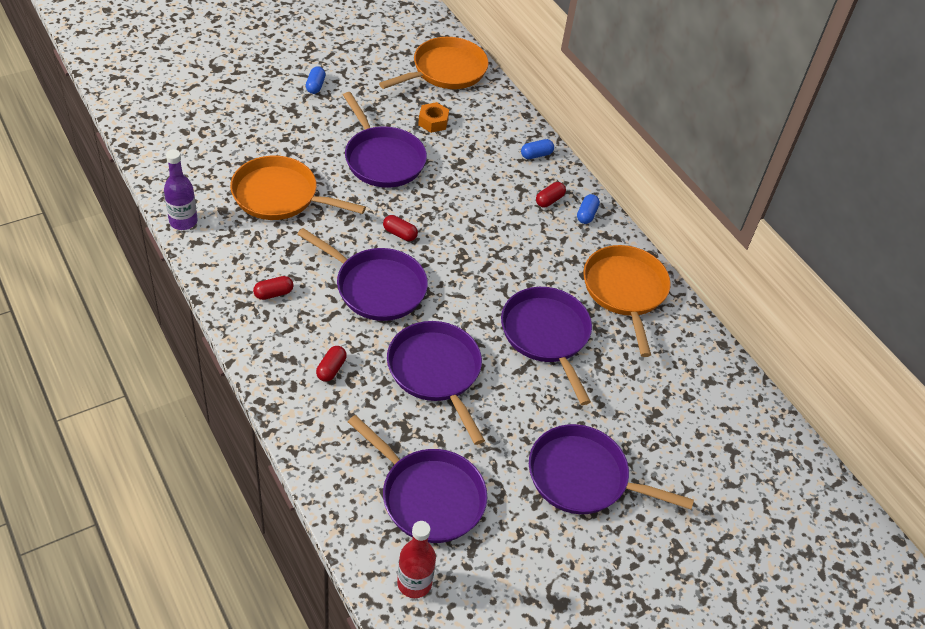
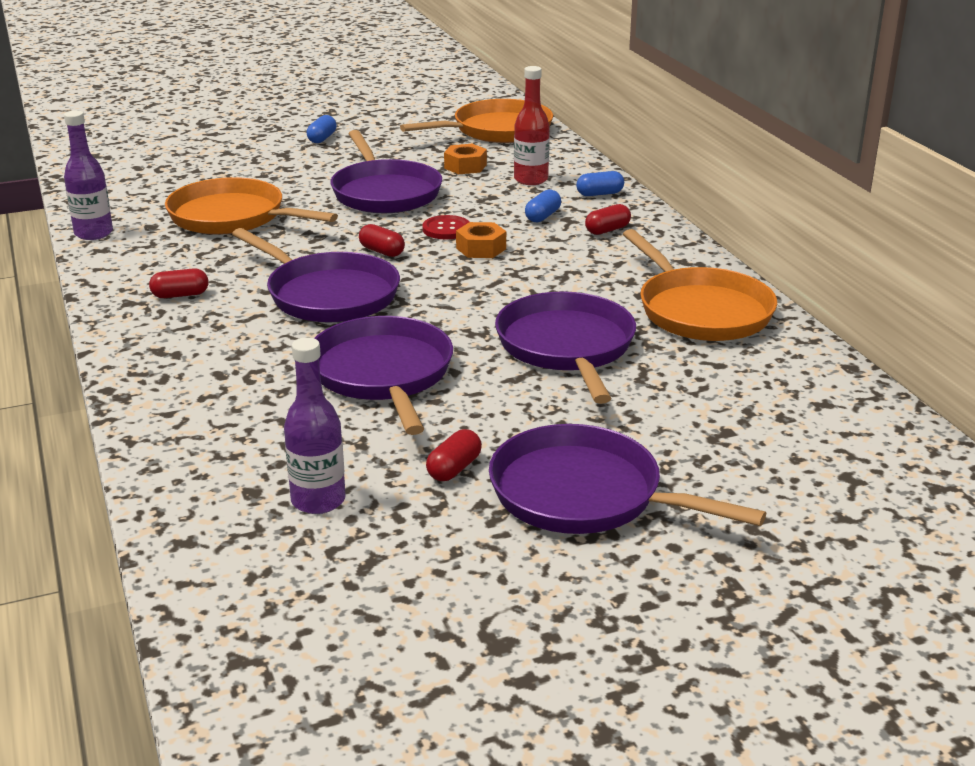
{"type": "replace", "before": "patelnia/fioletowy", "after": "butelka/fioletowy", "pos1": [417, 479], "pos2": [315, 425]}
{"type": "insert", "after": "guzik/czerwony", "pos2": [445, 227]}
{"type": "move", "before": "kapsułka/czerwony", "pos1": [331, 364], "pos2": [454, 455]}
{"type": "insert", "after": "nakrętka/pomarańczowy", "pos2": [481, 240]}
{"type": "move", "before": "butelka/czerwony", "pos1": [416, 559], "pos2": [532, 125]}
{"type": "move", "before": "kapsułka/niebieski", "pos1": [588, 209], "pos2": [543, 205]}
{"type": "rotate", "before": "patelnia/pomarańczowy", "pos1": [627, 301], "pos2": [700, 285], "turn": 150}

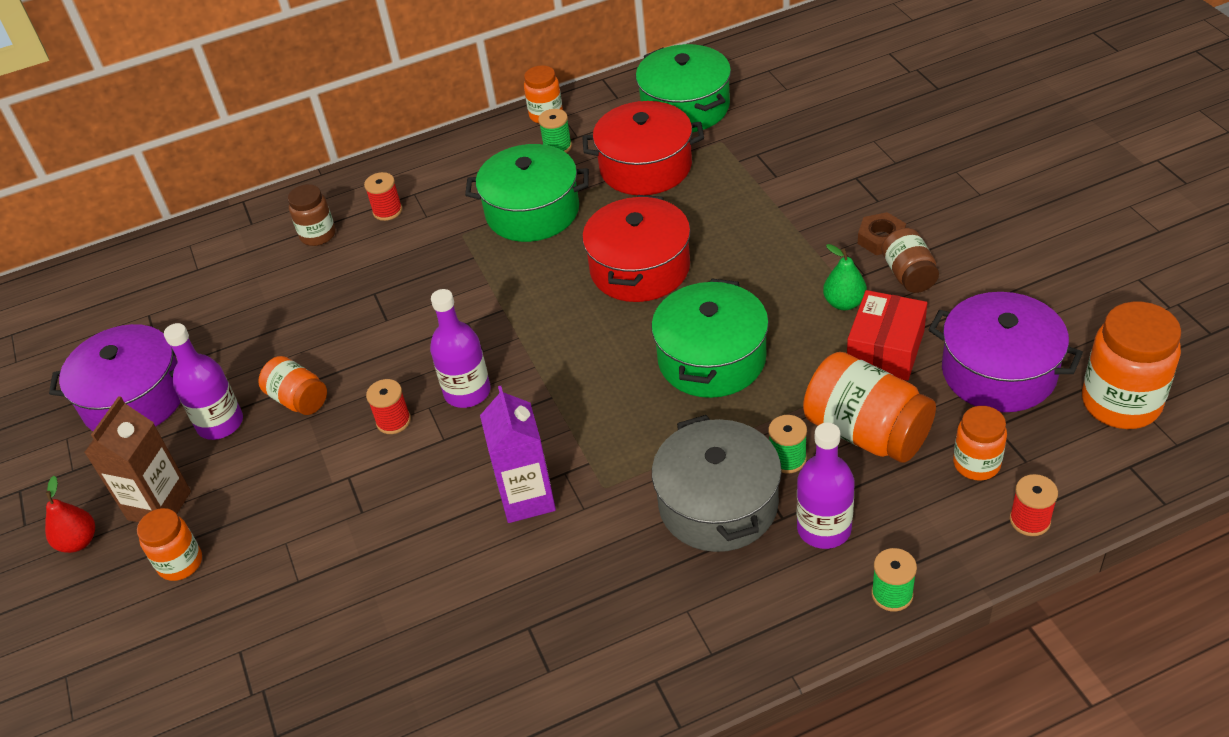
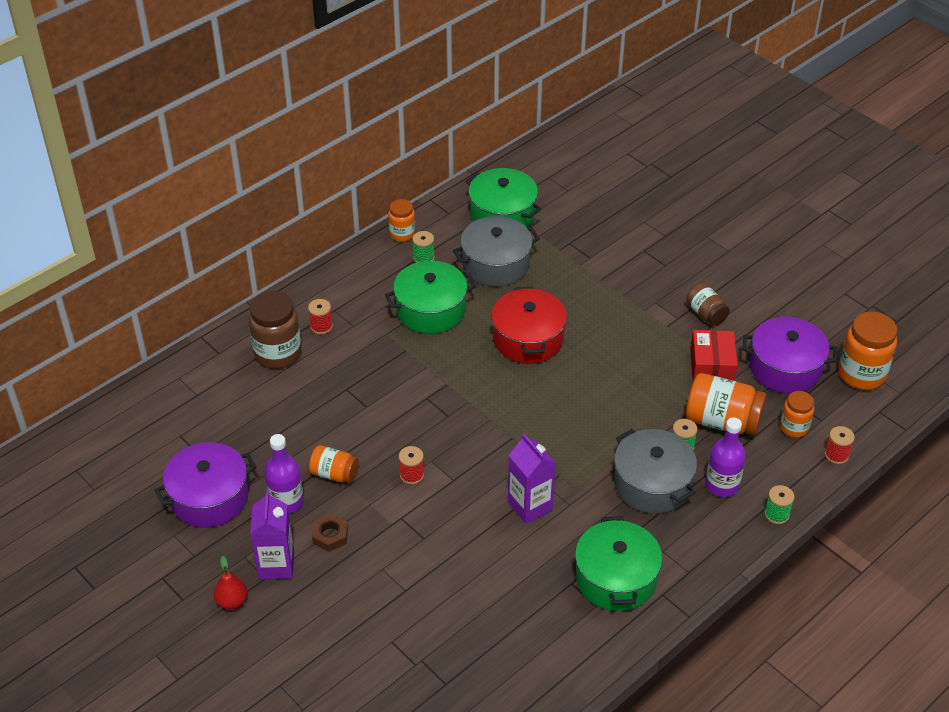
{"type": "resize", "before": "słoik/brązowy", "pos1": [312, 215], "pos2": [275, 330], "scale": 1.7}
{"type": "recolor", "before": "karton mleka/brązowy", "after": "karton mleka/fioletowy", "pos1": [137, 459], "pos2": [272, 535]}
{"type": "move", "before": "nakrętka/brązowy", "pos1": [882, 233], "pos2": [330, 532]}
{"type": "recolor", "before": "garnek/czerwony", "after": "garnek/szary", "pos1": [643, 148], "pos2": [496, 251]}
{"type": "move", "before": "garnek/zielony", "pos1": [710, 338], "pos2": [618, 563]}
{"type": "delete", "before": "słoik/pomarańczowy", "pos1": [169, 544]}
{"type": "delete", "before": "butelka/fioletowy", "pos1": [460, 348]}
{"type": "delete", "before": "gruszka/zielony", "pos1": [845, 277]}

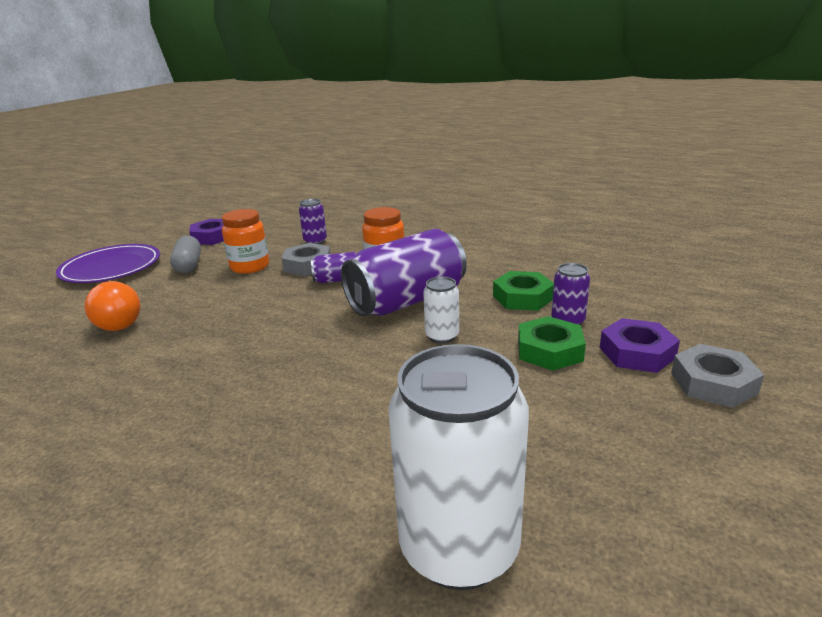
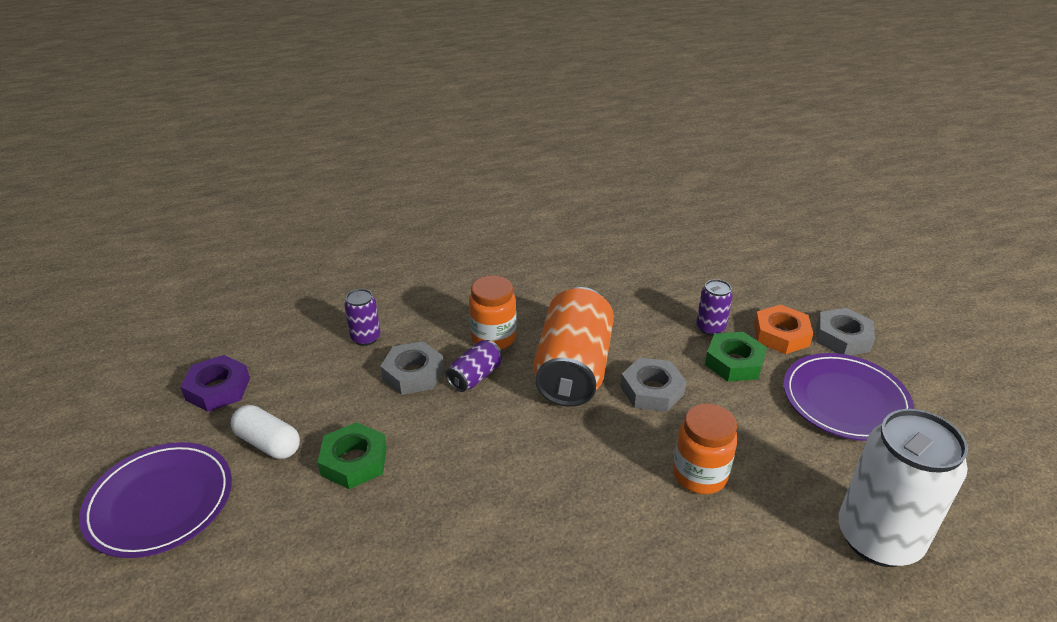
{"type": "recolor", "before": "kapsułka/szary", "after": "kapsułka/biały", "pos1": [185, 254], "pos2": [265, 432]}
{"type": "move", "before": "nakrętka/zielony", "pos1": [523, 291], "pos2": [352, 455]}
{"type": "recolor", "before": "puszka/fioletowy", "after": "puszka/pomarańczowy", "pos1": [404, 272], "pos2": [573, 347]}
{"type": "replace", "before": "puszka/biały", "after": "nakrętka/szary", "pos1": [441, 310], "pos2": [653, 385]}
{"type": "move", "before": "słoik/pomarańczowy", "pos1": [245, 241], "pos2": [705, 449]}
{"type": "recolor", "before": "nakrętka/fioletowy", "after": "nakrętka/pomarańczowy", "pos1": [640, 345], "pos2": [784, 329]}
{"type": "insert", "after": "talerz/fioletowy", "pos2": [849, 397]}
{"type": "delete", "before": "żarówka/pomarańczowy", "pos1": [113, 306]}

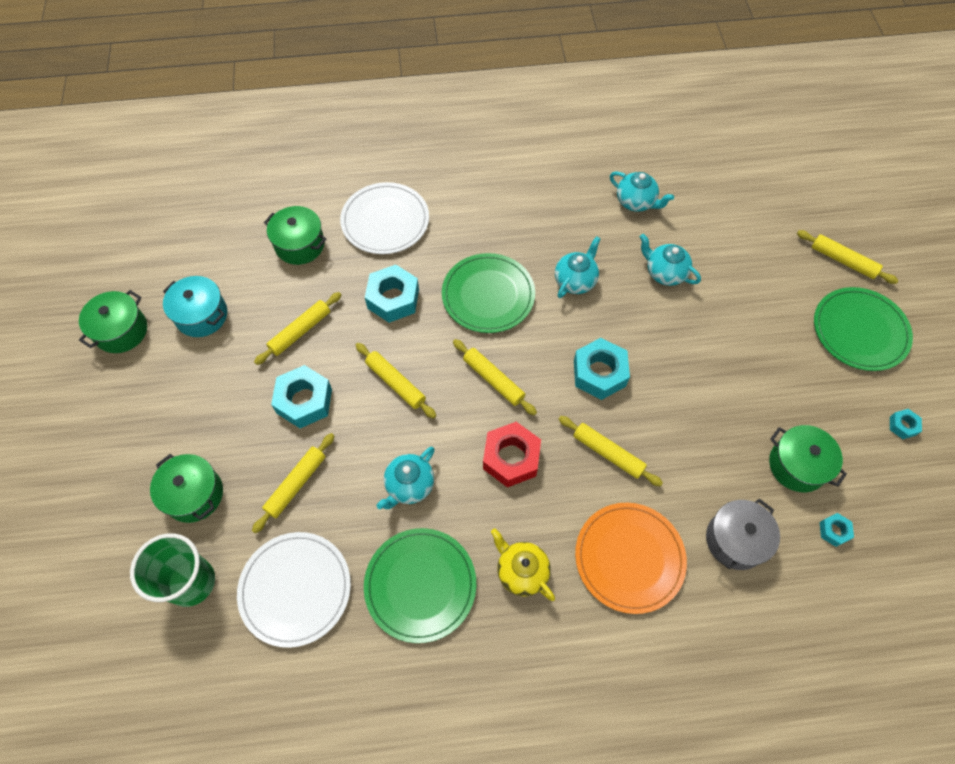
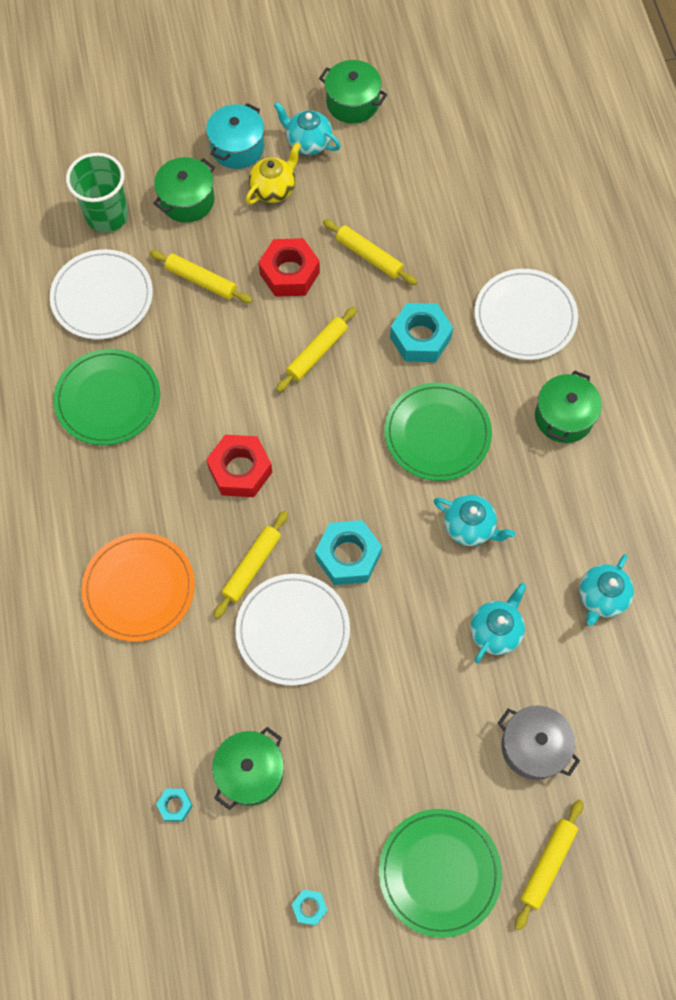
{"type": "move", "before": "garnek/turkusowy", "pos1": [195, 306], "pos2": [235, 136]}
{"type": "insert", "after": "talerz/biały", "pos2": [292, 629]}
{"type": "move", "before": "imbryk/żółty", "pos1": [523, 564], "pos2": [273, 173]}
{"type": "recolor", "before": "nakrętka/turkusowy", "after": "nakrętka/czerwony", "pos1": [301, 396], "pos2": [289, 267]}
{"type": "move", "before": "imbryk/turkusowy", "pos1": [406, 478], "pos2": [307, 128]}
{"type": "move", "before": "garnek/szary", "pos1": [743, 534], "pos2": [539, 743]}
{"type": "move", "before": "garnek/zielony", "pos1": [295, 235], "pos2": [568, 406]}
{"type": "delete", "before": "wałek do ciasta/żółty", "pos1": [495, 377]}

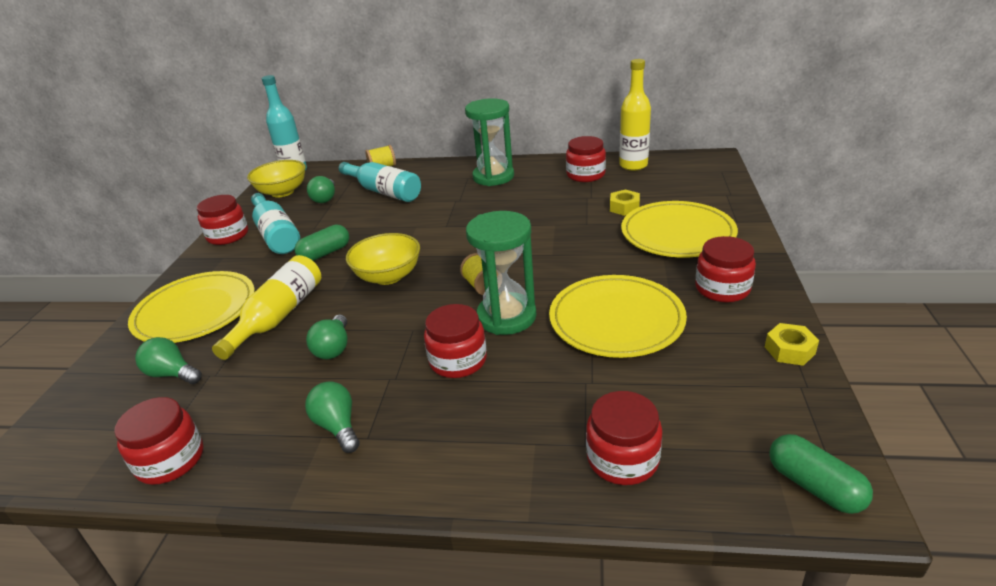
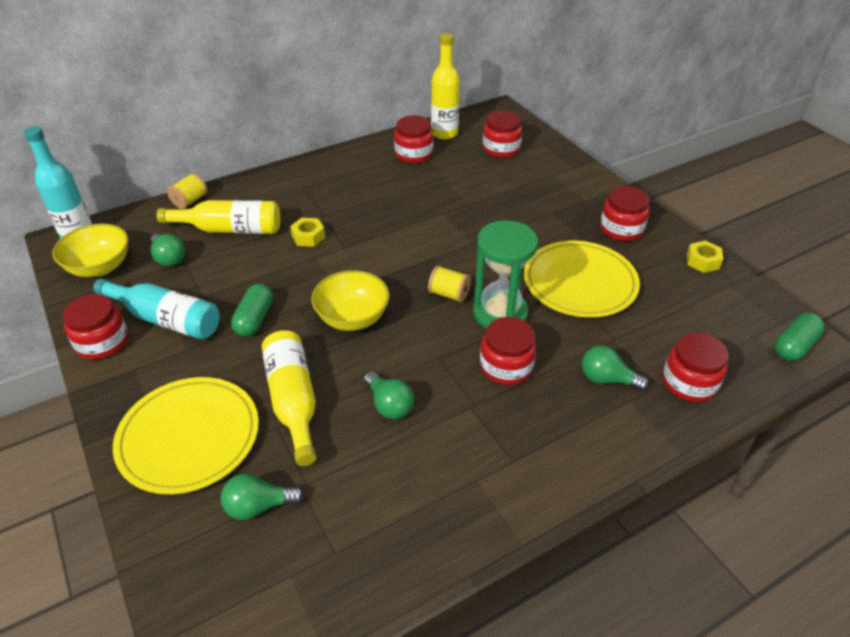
{"type": "recolor", "before": "butelka/turkusowy", "after": "butelka/żółty", "pos1": [380, 182], "pos2": [218, 217]}
{"type": "move", "before": "nakrętka/żółty", "pos1": [625, 202], "pos2": [307, 232]}
{"type": "move", "before": "słoik/czerwony", "pos1": [159, 441], "pos2": [502, 134]}
{"type": "move", "before": "żarówka/zielony", "pos1": [332, 417], "pos2": [615, 368]}
{"type": "rotate", "before": "kapsułka/zielony", "pos1": [821, 474], "pos2": [800, 337], "turn": -60}
{"type": "delete", "before": "klepsydra/zielony", "pos1": [489, 142]}
{"type": "delete", "before": "talerz/żółty", "pos1": [679, 229]}

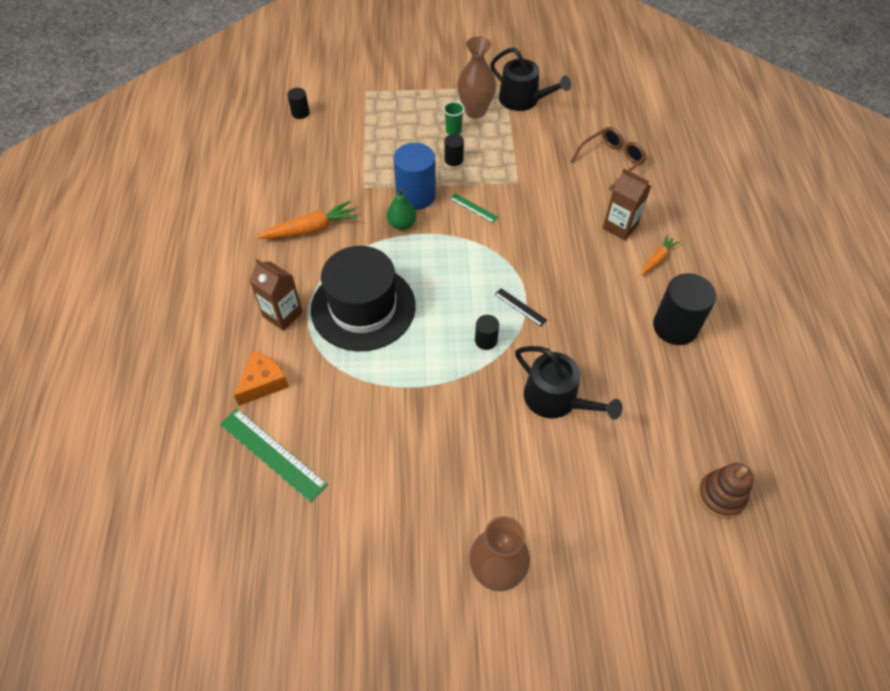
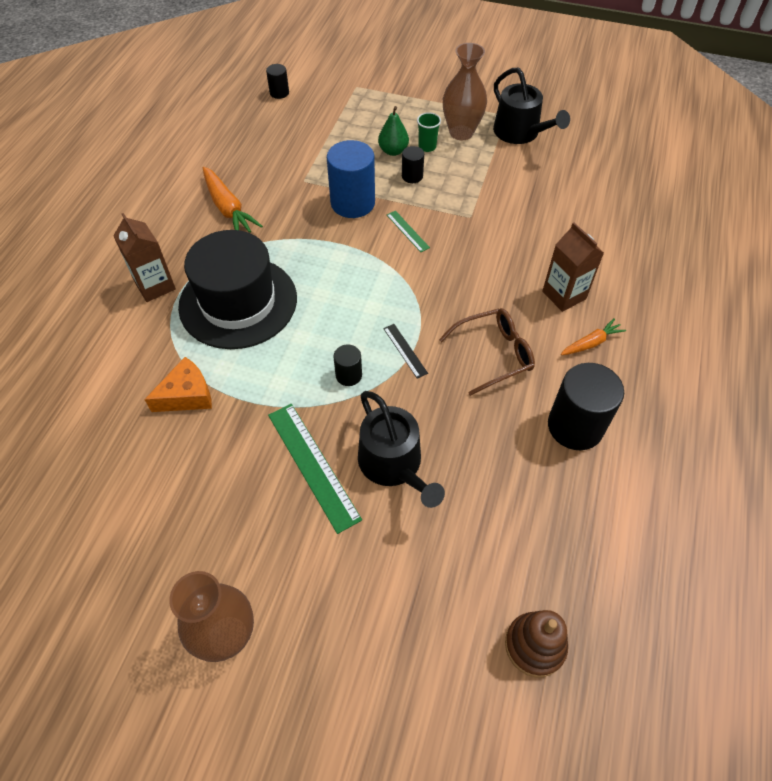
{"type": "move", "before": "ser/pomarańczowy", "pos1": [261, 378], "pos2": [178, 384]}
{"type": "rotate", "before": "marchewka/pomarańczowy", "pos1": [307, 220], "pos2": [233, 200], "turn": 60}
{"type": "move", "before": "linijka/zielony", "pos1": [274, 455], "pos2": [315, 469]}
{"type": "move", "before": "gruszka/zielony", "pos1": [401, 209], "pos2": [393, 131]}
{"type": "move", "before": "okulary/brązowy", "pos1": [608, 158], "pos2": [487, 352]}

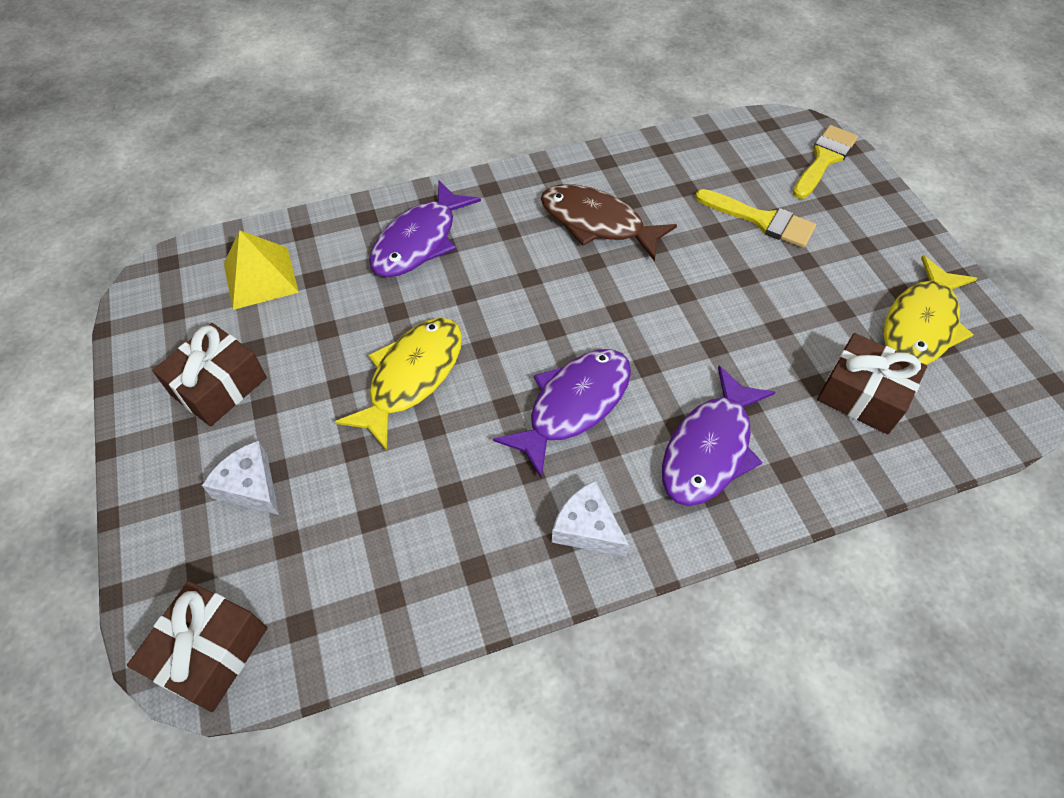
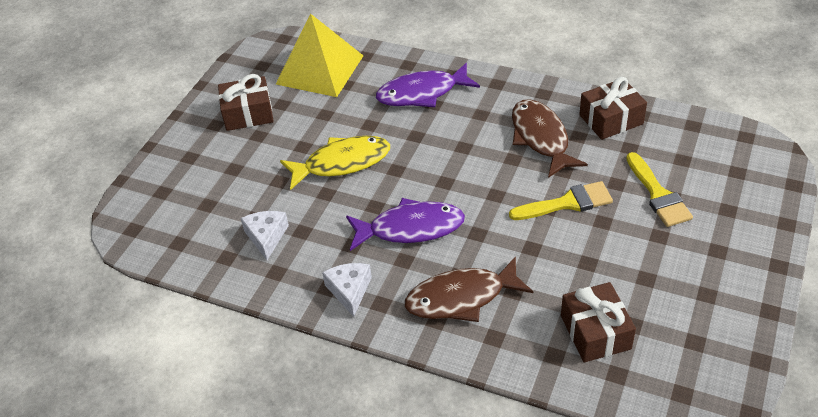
{"type": "move", "before": "ser/biały", "pos1": [240, 478], "pos2": [264, 235]}
{"type": "resize", "before": "piramida/żółty", "pos1": [261, 270], "pos2": [319, 55], "scale": 1.52}
{"type": "recolor", "before": "ryba/fioletowy", "after": "ryba/brązowy", "pos1": [718, 436], "pos2": [469, 289]}
{"type": "move", "before": "pędzel/żółty", "pos1": [825, 162], "pos2": [561, 200]}
{"type": "move", "before": "prezent/brązowy", "pos1": [197, 646], "pos2": [613, 108]}
{"type": "delete", "before": "ryba/żółty", "pos1": [930, 310]}

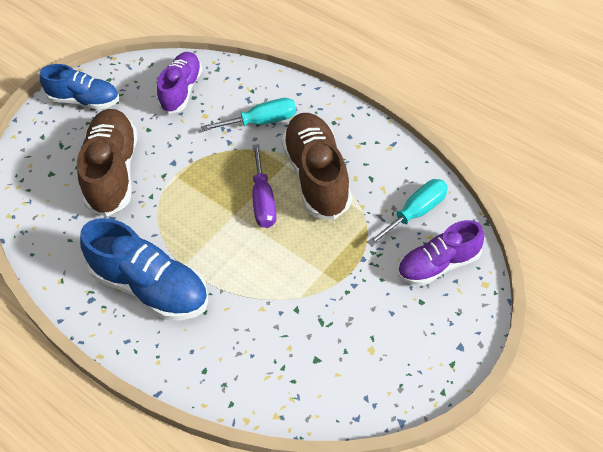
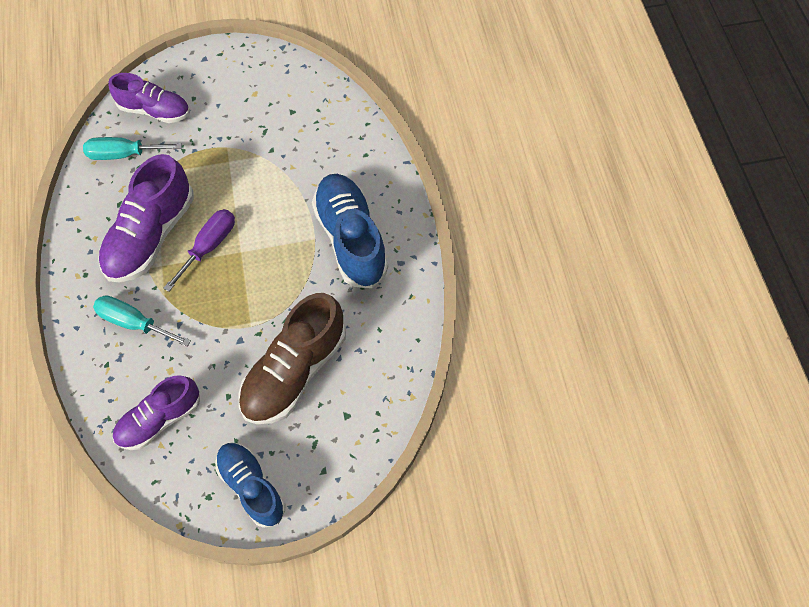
{"type": "recolor", "before": "but/brązowy", "after": "but/fioletowy", "pos1": [316, 166], "pos2": [146, 218]}

